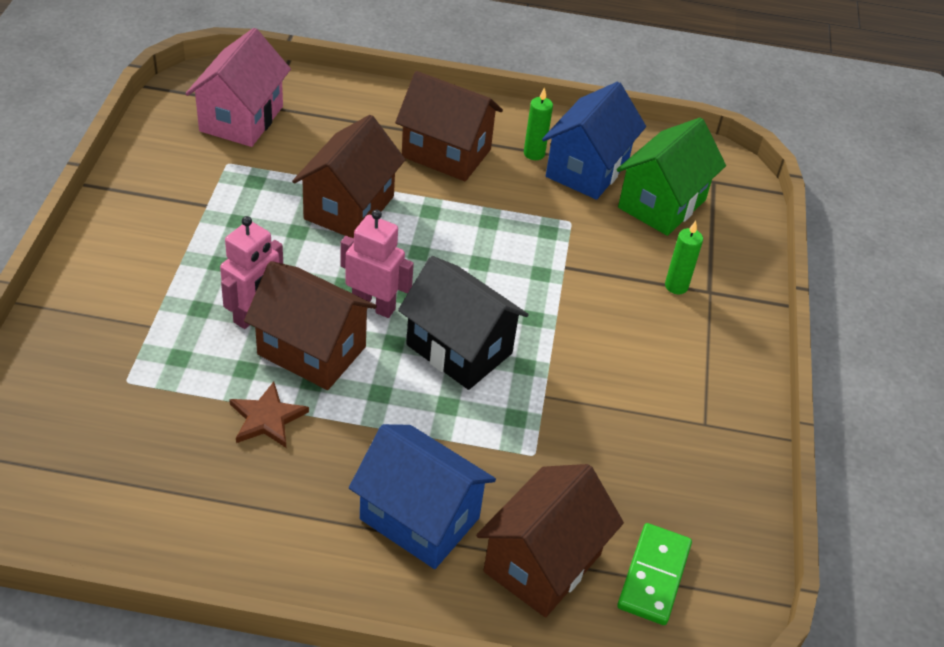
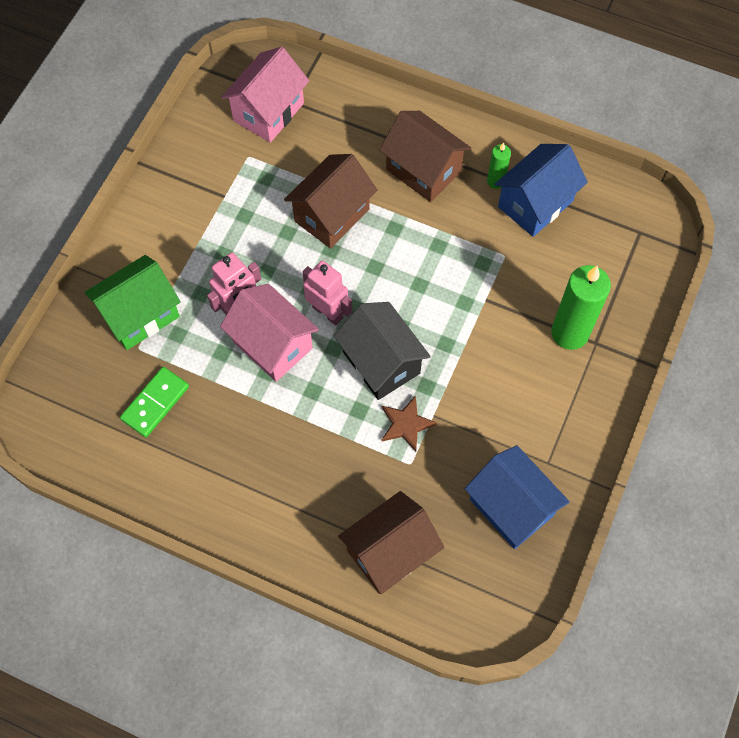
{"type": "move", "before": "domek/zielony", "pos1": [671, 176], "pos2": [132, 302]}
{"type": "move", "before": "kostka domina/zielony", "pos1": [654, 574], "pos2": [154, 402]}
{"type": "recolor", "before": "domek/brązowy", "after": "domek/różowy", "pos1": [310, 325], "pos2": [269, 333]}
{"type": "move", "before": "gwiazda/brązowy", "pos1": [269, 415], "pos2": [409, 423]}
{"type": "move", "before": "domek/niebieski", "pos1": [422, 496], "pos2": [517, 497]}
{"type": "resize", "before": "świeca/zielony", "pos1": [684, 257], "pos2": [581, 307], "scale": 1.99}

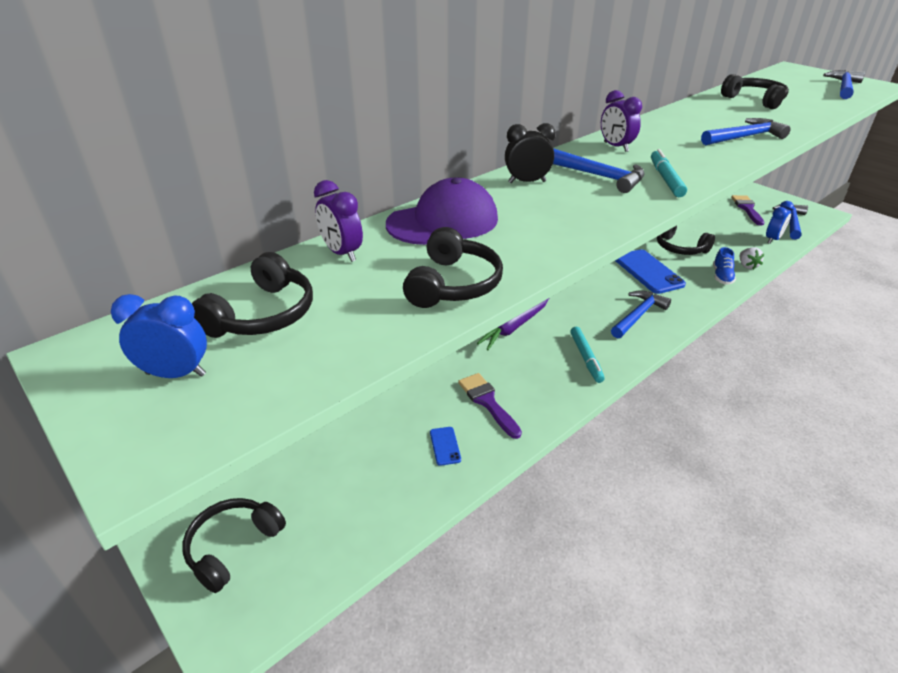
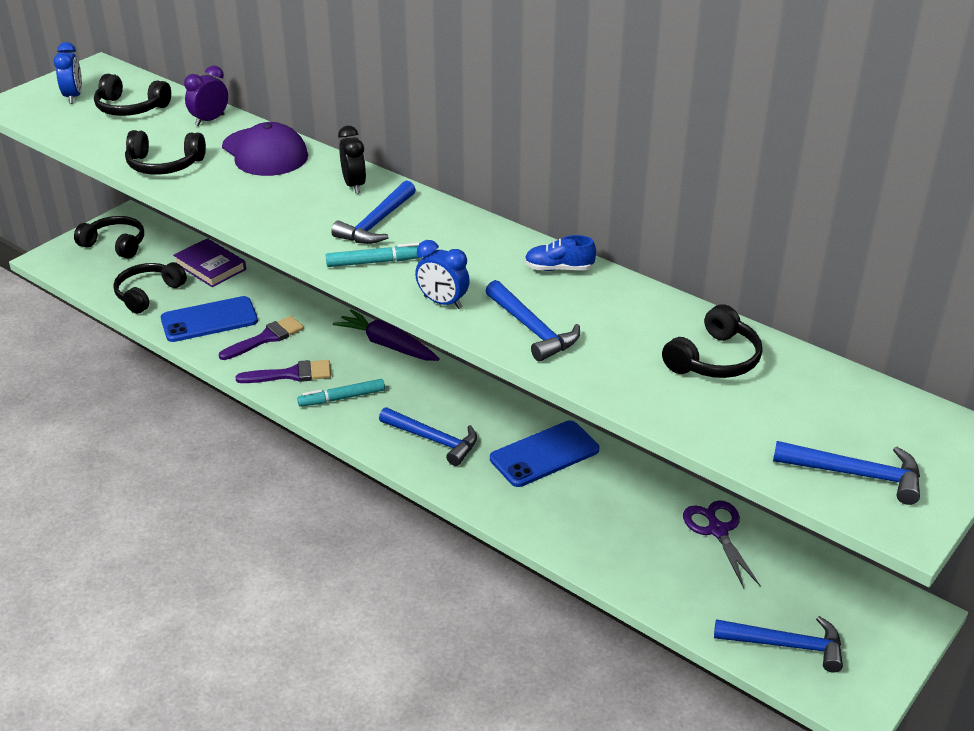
{"type": "move", "before": "słuchawki/czarny", "pos1": [686, 240], "pos2": [150, 288]}
{"type": "resize", "before": "telefon/niebieski", "pos1": [445, 446], "pos2": [209, 319], "scale": 2.18}
{"type": "insert", "after": "książka/fioletowy", "pos2": [209, 262]}
{"type": "move", "before": "pędzel/fioletowy", "pos1": [748, 210], "pos2": [283, 371]}
{"type": "move", "before": "budzik/niebieski", "pos1": [780, 222], "pos2": [442, 274]}
{"type": "move", "before": "but/niebieski", "pos1": [724, 266], "pos2": [560, 253]}
{"type": "insert", "after": "nożyczki/fioletowy", "pos2": [722, 544]}
{"type": "delete", "before": "budzik/fioletowy", "pos1": [621, 121]}
{"type": "delete", "before": "truskawka/biały", "pos1": [752, 258]}

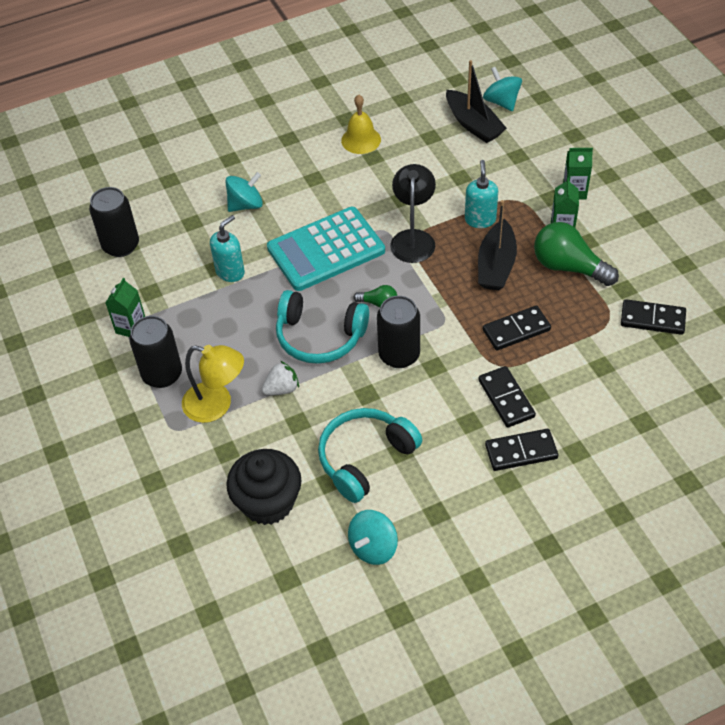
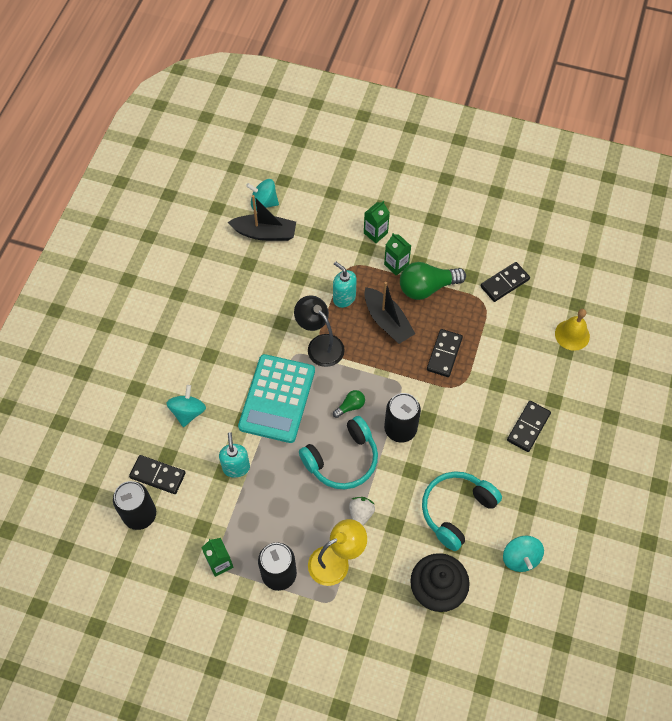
{"type": "move", "before": "kostka domina/czarny", "pos1": [507, 397], "pos2": [157, 474]}
{"type": "rotate", "before": "słuchawki/turkusowy", "pos1": [370, 455], "pos2": [462, 511], "turn": 45}
{"type": "move", "before": "dzwonek/żółty", "pos1": [361, 124], "pos2": [572, 330]}

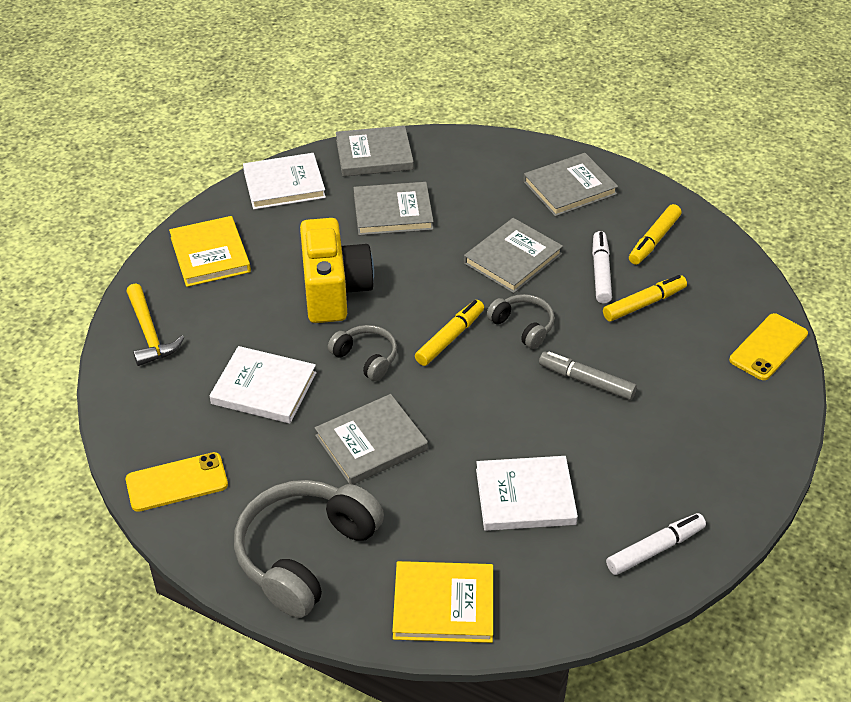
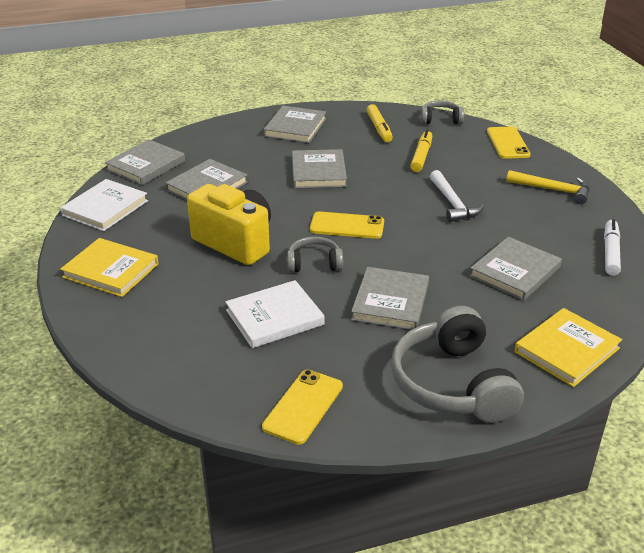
{"type": "replace", "before": "flamaster/żółty", "after": "telefon/żółty", "pos1": [449, 333], "pos2": [347, 225]}
{"type": "move", "before": "słuchawki/szary", "pos1": [521, 321], "pos2": [442, 112]}
{"type": "replace", "before": "flamaster/szary", "after": "młotek/biały", "pos1": [588, 376], "pos2": [457, 196]}
{"type": "recolor", "before": "książka/biały", "after": "książka/szary", "pos1": [527, 493], "pos2": [515, 269]}
{"type": "move", "before": "młotek/żółty", "pos1": [155, 324], "pos2": [548, 187]}
{"type": "delete", "before": "flamaster/biały", "pos1": [602, 267]}

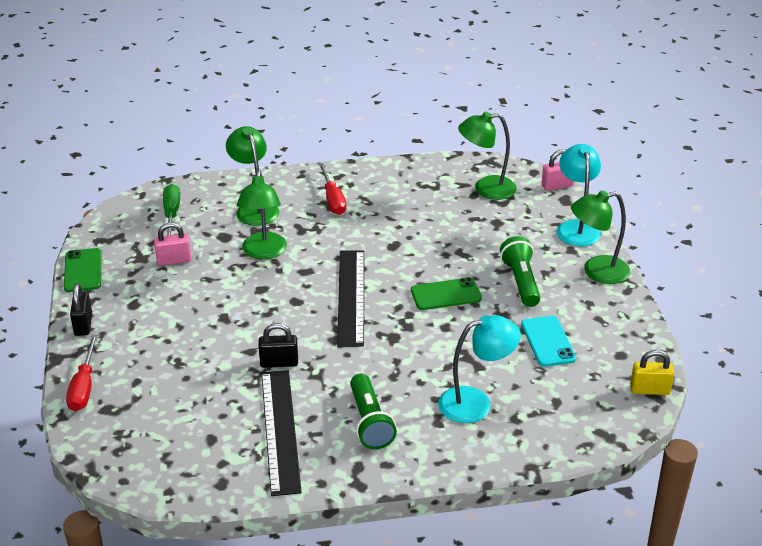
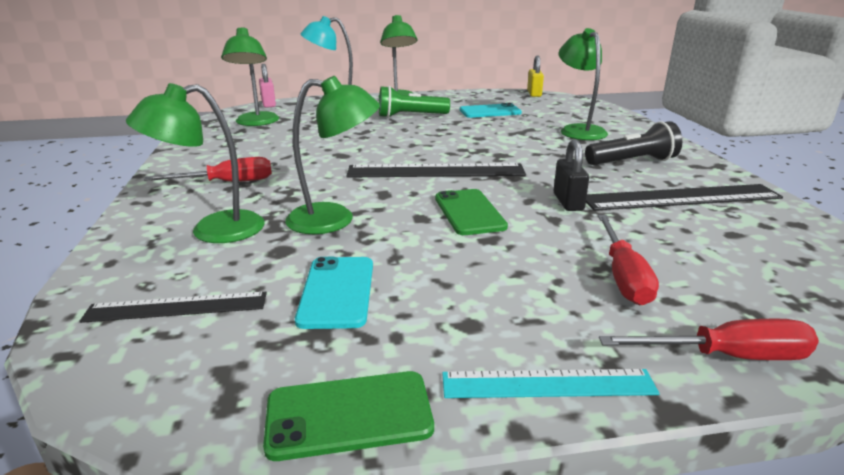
{"type": "replace", "before": "śrubokręt/zielony", "after": "linijka/czarny", "pos1": [171, 210], "pos2": [173, 307]}
{"type": "replace", "before": "kłódka/różowy", "after": "telefon/turkusowy", "pos1": [173, 244], "pos2": [334, 293]}
{"type": "move", "before": "telefon/zielony", "pos1": [446, 293], "pos2": [471, 212]}
{"type": "replace", "before": "kłódka/czarny", "after": "linijka/turkusowy", "pos1": [81, 309], "pos2": [551, 383]}
{"type": "recolor", "before": "lampka/turkusowy", "after": "lampka/zielony", "pos1": [479, 369], "pos2": [583, 84]}
{"type": "recolor", "before": "latarka/zielony", "after": "latarka/czarny", "pos1": [373, 411], "pos2": [633, 143]}
{"type": "insert", "after": "śrubokręt/czerwony", "pos2": [628, 260]}

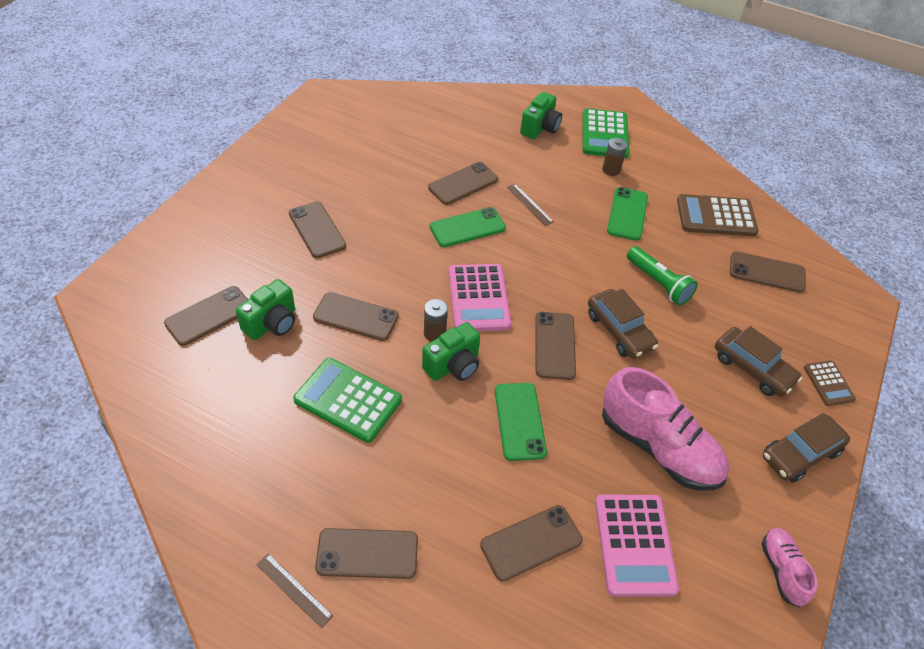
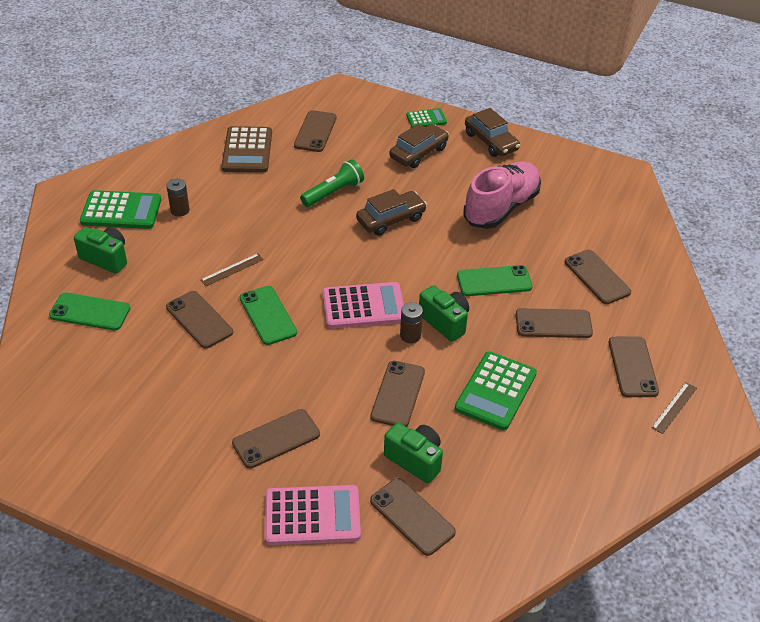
{"type": "move", "before": "telefon/zielony", "pos1": [627, 213], "pos2": [89, 312]}
{"type": "move", "before": "kalkulator/różowy", "pos1": [637, 545], "pos2": [313, 515]}
{"type": "recolor", "before": "kalkulator/brązowy", "after": "kalkulator/zielony", "pos1": [830, 383], "pos2": [426, 117]}
{"type": "move", "before": "telefon/brązowy", "pos1": [555, 346], "pos2": [554, 323]}
{"type": "delete", "before": "but/różowy", "pos1": [790, 567]}

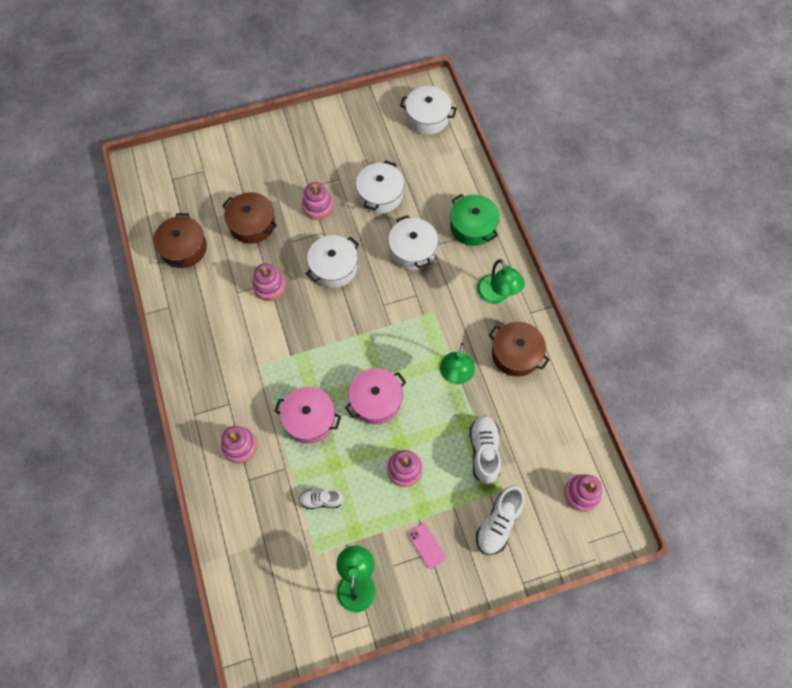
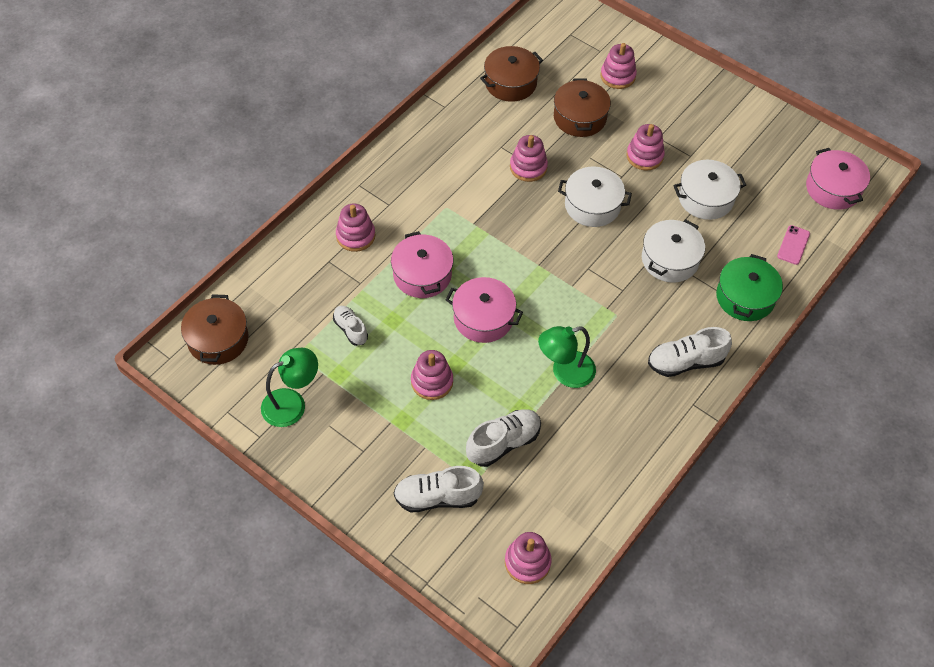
{"type": "move", "before": "garnek/brązowy", "pos1": [519, 349], "pos2": [214, 329]}
{"type": "insert", "after": "zabawka nakładanka/różowy", "pos2": [618, 66]}
{"type": "replace", "before": "lampka/zielony", "after": "but/biały", "pos1": [501, 281], "pos2": [690, 352]}
{"type": "move", "before": "telefon/różowy", "pos1": [427, 546], "pos2": [793, 245]}
{"type": "recolor", "before": "garnek/biały", "after": "garnek/różowy", "pos1": [428, 110], "pos2": [838, 179]}

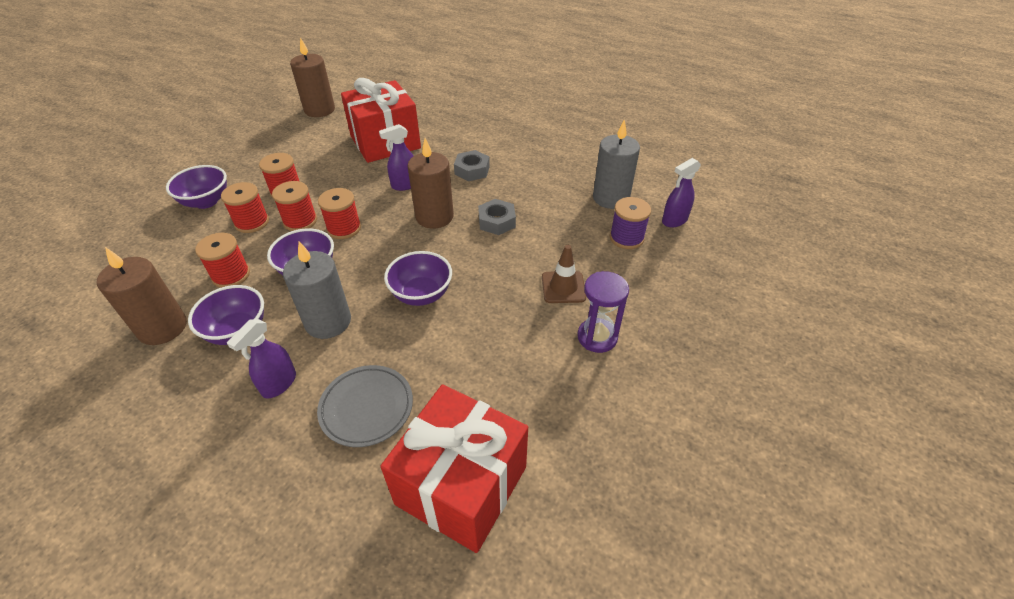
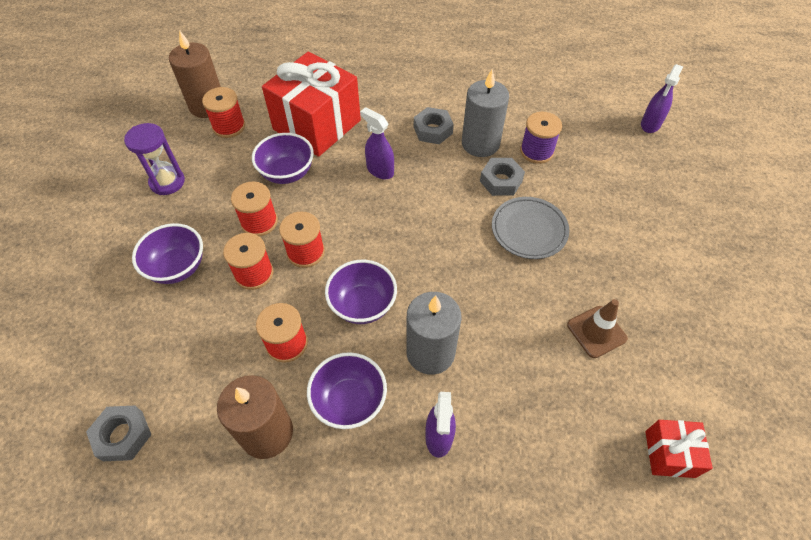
{"type": "insert", "after": "nakrętka/szary", "pos2": [118, 433]}
{"type": "move", "before": "klepsydra/fioletowy", "pos1": [603, 312], "pos2": [154, 159]}
{"type": "move", "before": "szpulka/czerwony", "pos1": [339, 213], "pos2": [223, 112]}
{"type": "move", "before": "miska/fioletowy", "pos1": [418, 278], "pos2": [283, 158]}
{"type": "rotate", "before": "spryskiwacz/fioletowy", "pos1": [396, 157], "pos2": [377, 143], "turn": 90}
{"type": "move", "before": "świeca/szary", "pos1": [616, 164], "pos2": [485, 113]}
{"type": "move", "before": "talerz/szary", "pos1": [365, 406], "pos2": [530, 228]}
{"type": "move", "before": "szpulka/fioletowy", "pos1": [630, 223], "pos2": [541, 138]}
{"type": "move", "before": "pachołek/brązowy", "pos1": [564, 274], "pos2": [597, 328]}
{"type": "resize", "before": "prezent/czerwony", "pos1": [454, 468], "pos2": [679, 449], "scale": 0.48}
{"type": "delete", "before": "świeca/brązowy", "pos1": [431, 183]}

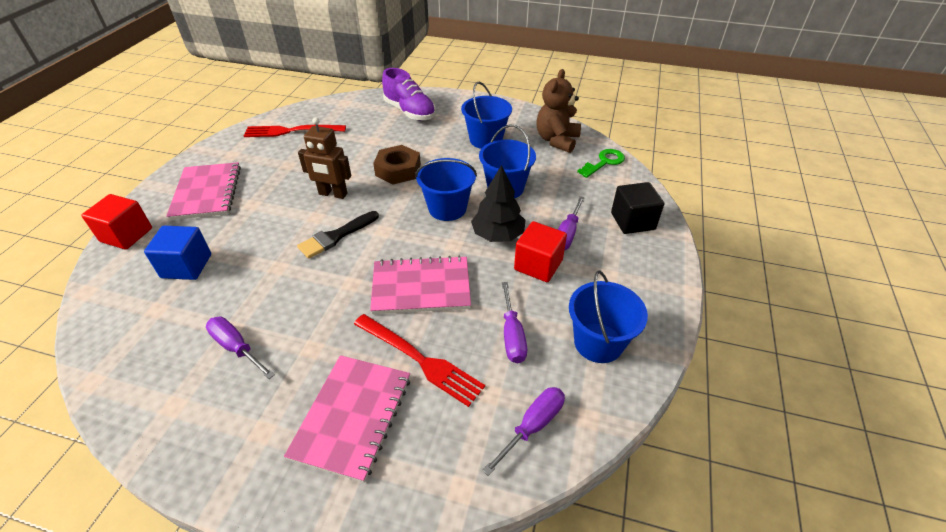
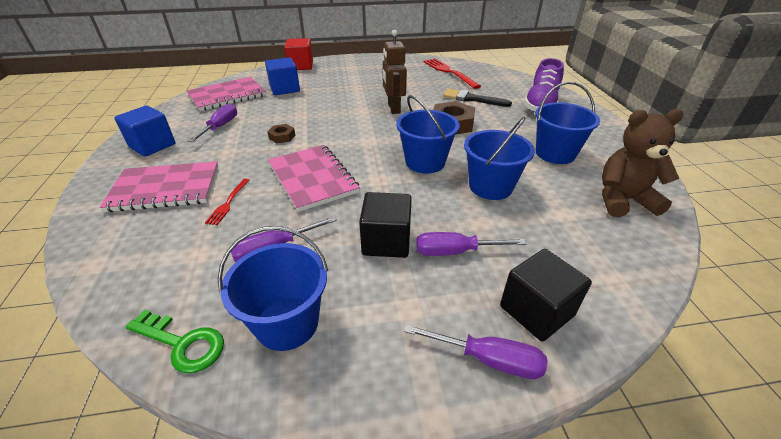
{"type": "insert", "after": "sześcian/niebieski", "pos2": [144, 131]}
{"type": "move", "before": "klucz/zielony", "pos1": [601, 163], "pos2": [174, 341]}
{"type": "move", "before": "zeszyt/różowy", "pos1": [203, 191], "pos2": [226, 94]}
{"type": "resize", "before": "widelec/czerwony", "pos1": [419, 360], "pos2": [227, 202], "scale": 0.52}
{"type": "insert", "after": "nakrętka/brązowy", "pos2": [281, 134]}
{"type": "recolor", "before": "sześcian/czerwony", "after": "sześcian/czarny", "pos1": [540, 251], "pos2": [385, 225]}
{"type": "move", "before": "śrubokręt/fioletowy", "pos1": [523, 431], "pos2": [476, 351]}
{"type": "move", "before": "pędzel/czarny", "pos1": [338, 235], "pos2": [477, 98]}
{"type": "delete", "before": "drzewko/czarny", "pos1": [498, 203]}

